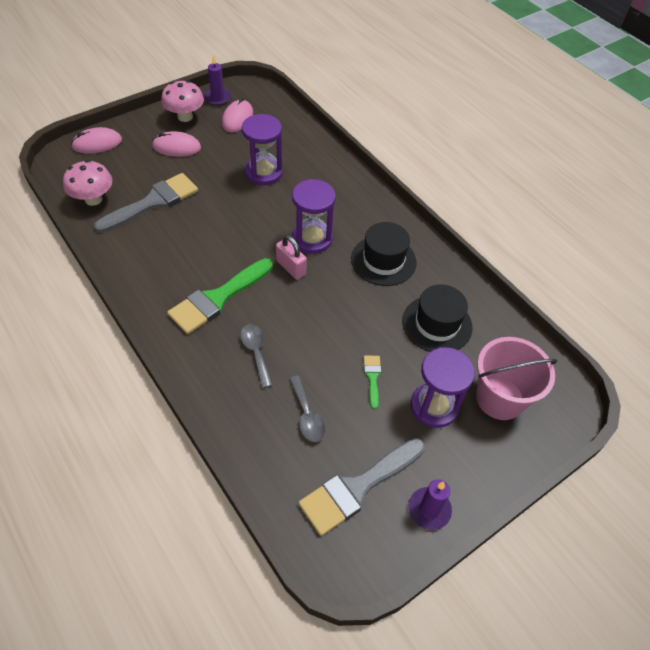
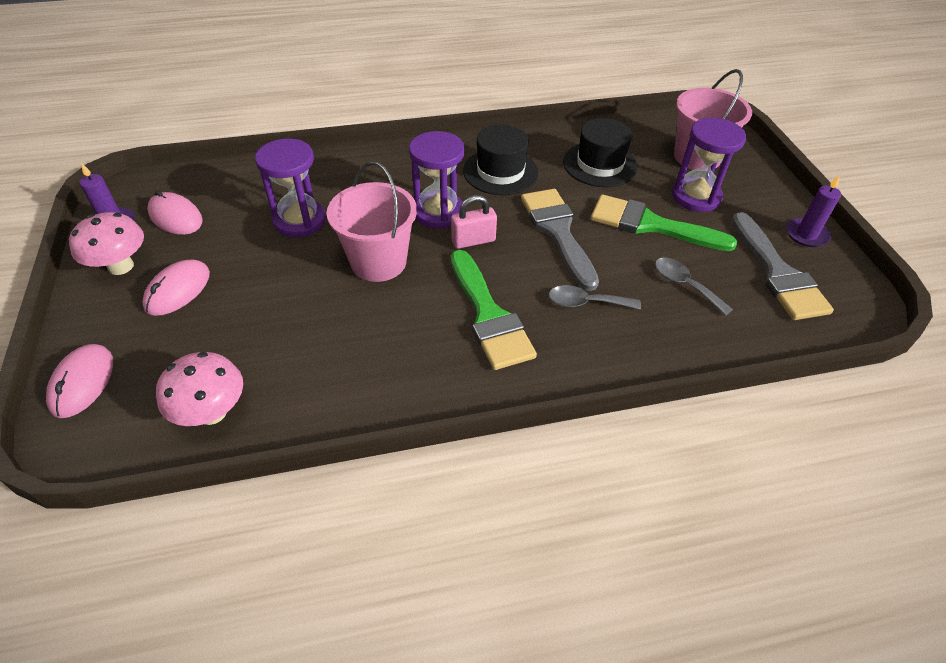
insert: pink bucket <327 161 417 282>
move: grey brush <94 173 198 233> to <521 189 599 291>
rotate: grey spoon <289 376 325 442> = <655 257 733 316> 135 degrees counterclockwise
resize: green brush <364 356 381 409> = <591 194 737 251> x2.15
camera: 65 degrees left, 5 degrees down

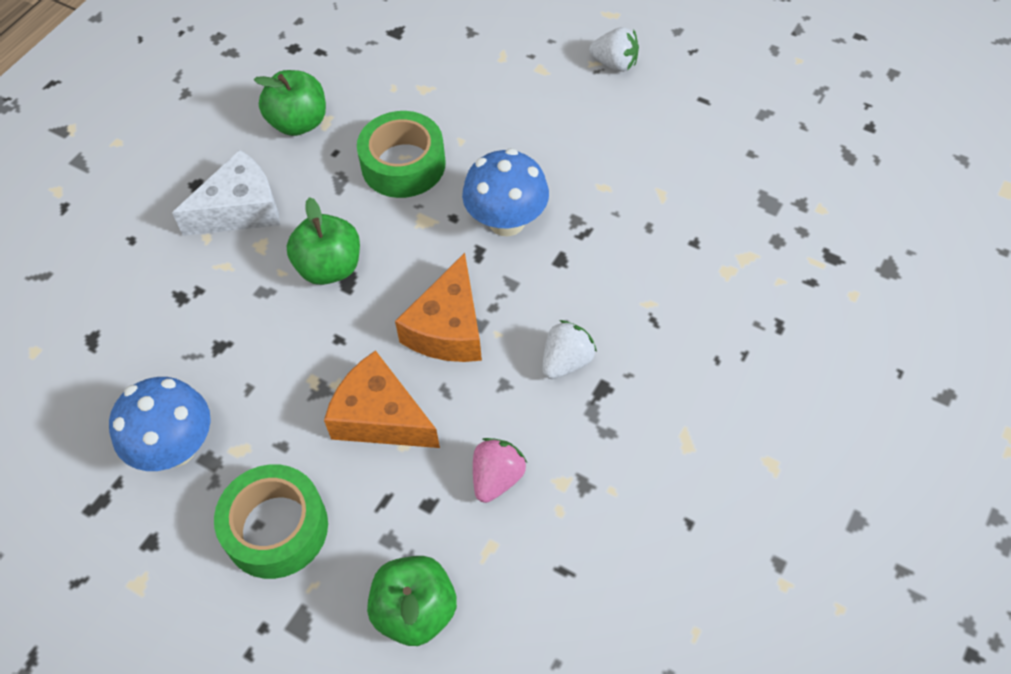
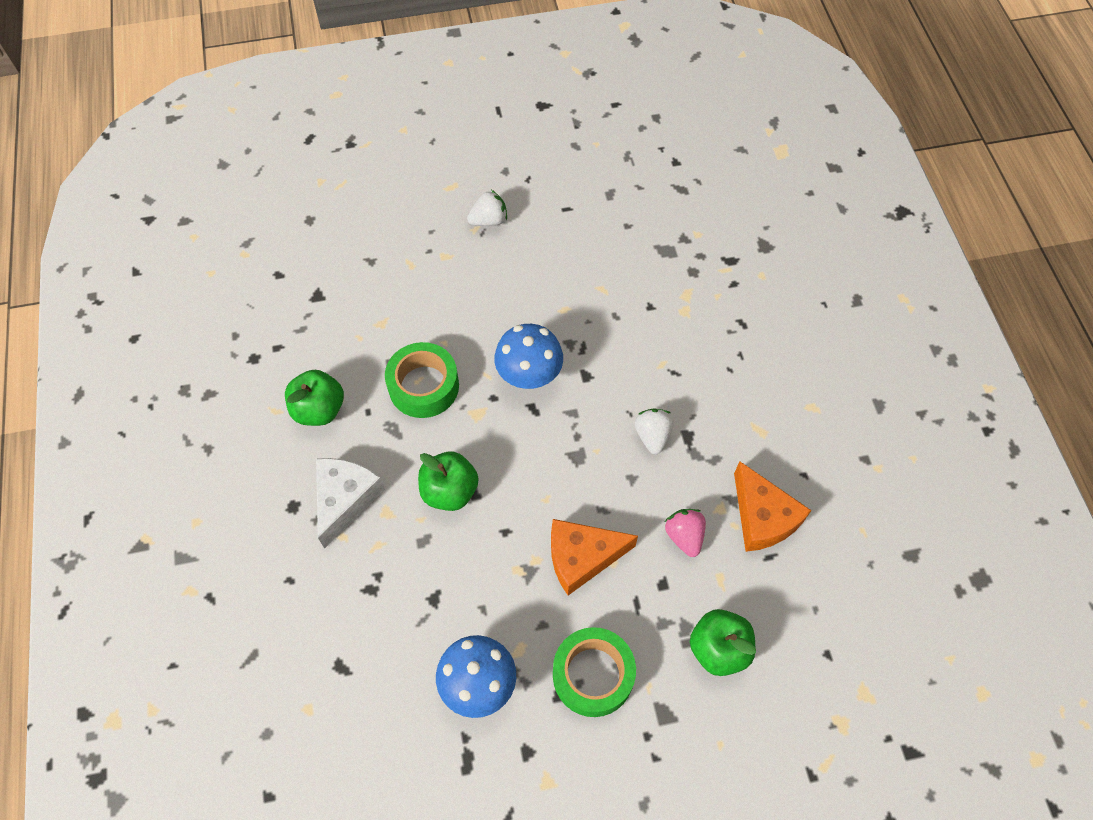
move: orange cheese <395 253 482 362> to <734 461 812 552>
camera: 45 degrees left, 5 degrees up

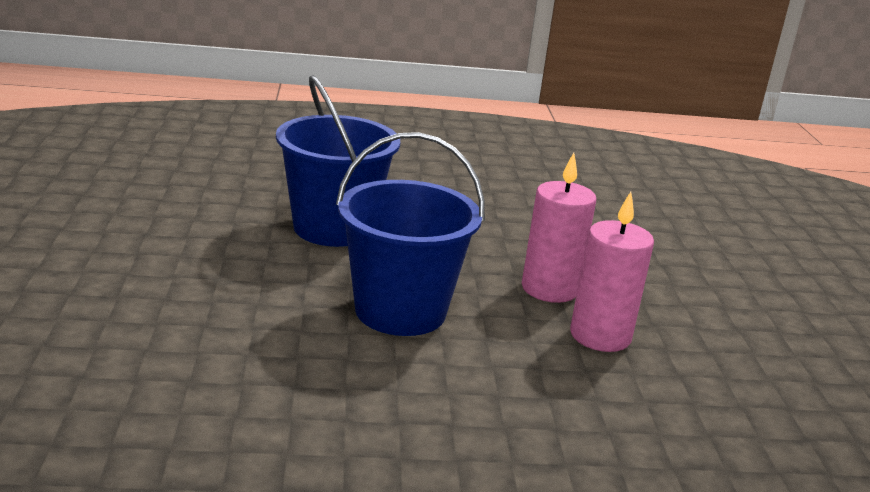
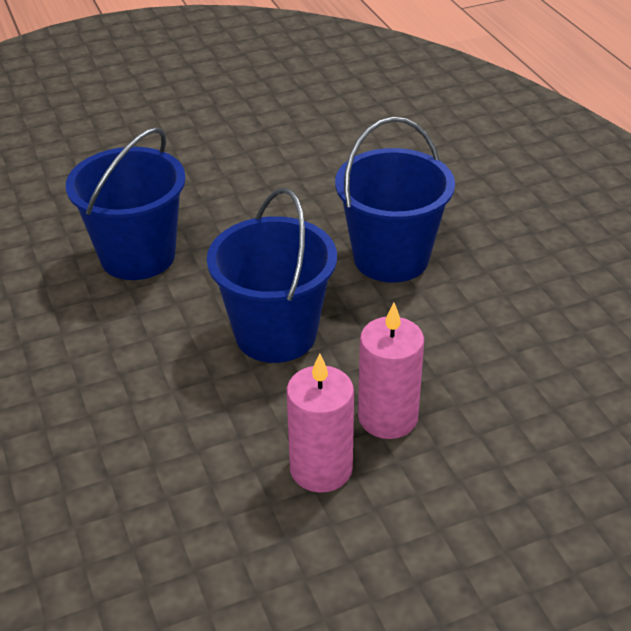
insert: blue bucket <66 127 186 280>
camera: 75 degrees right, 15 degrees up

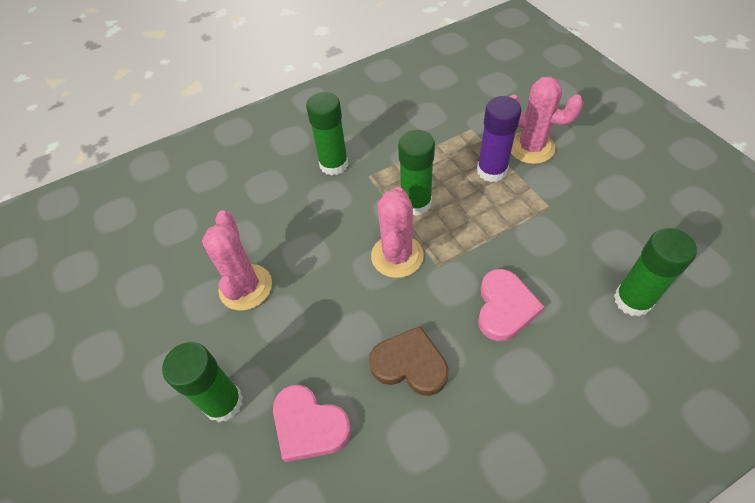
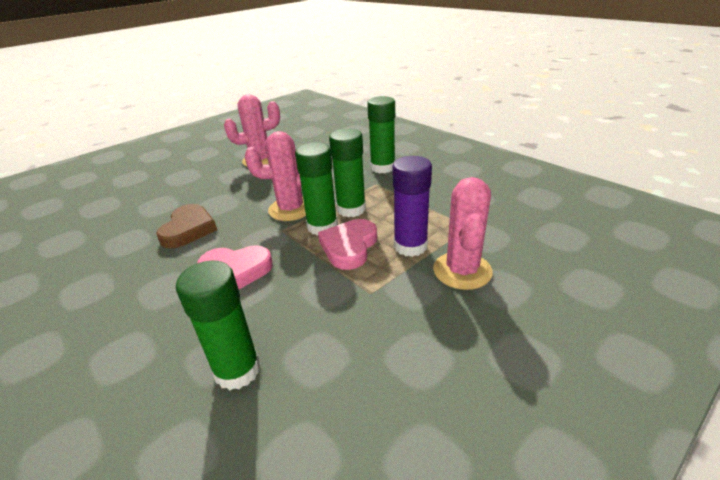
move: green glue stick <162 342 243 422> to <295 142 338 236>; pink heart <273 385 351 462> to <318 219 377 270>
camera: 75 degrees right, 20 degrees down

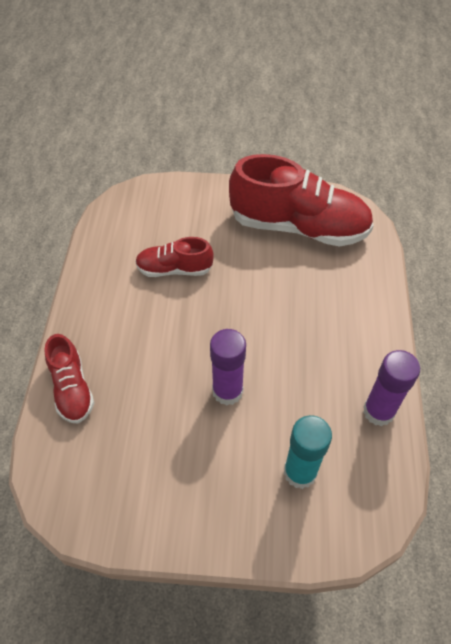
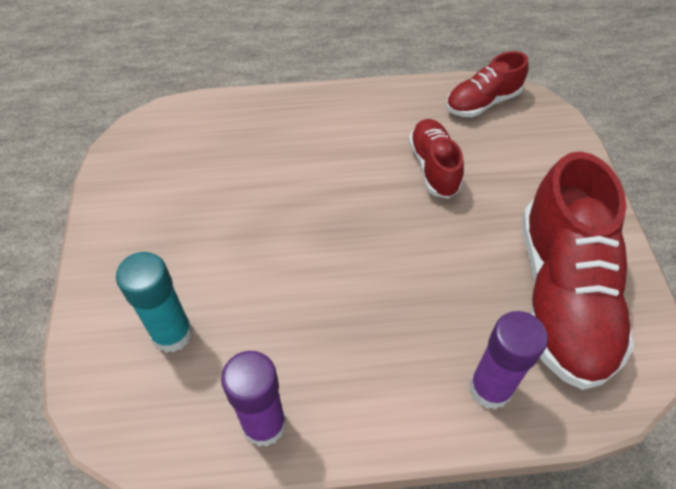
move: purple glue stick <210 329 246 405> to <469 311 548 410>; red shoe <44 334 94 423> to <446 51 528 117>
camera: 80 degrees right, 0 degrees up

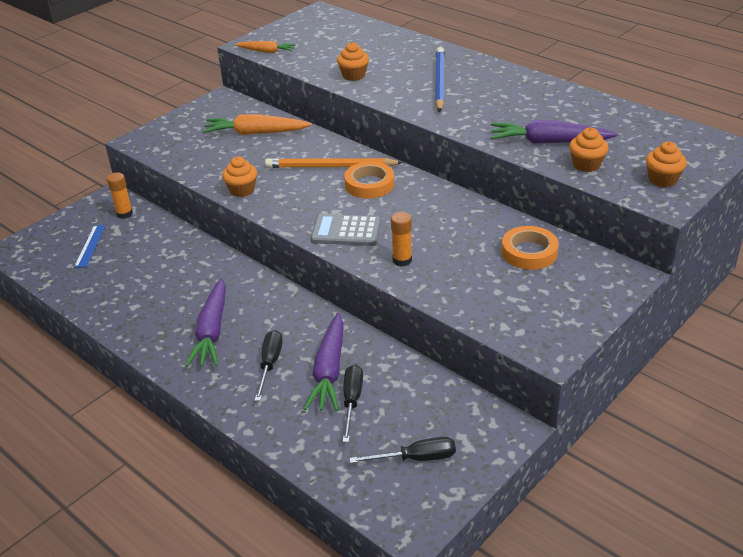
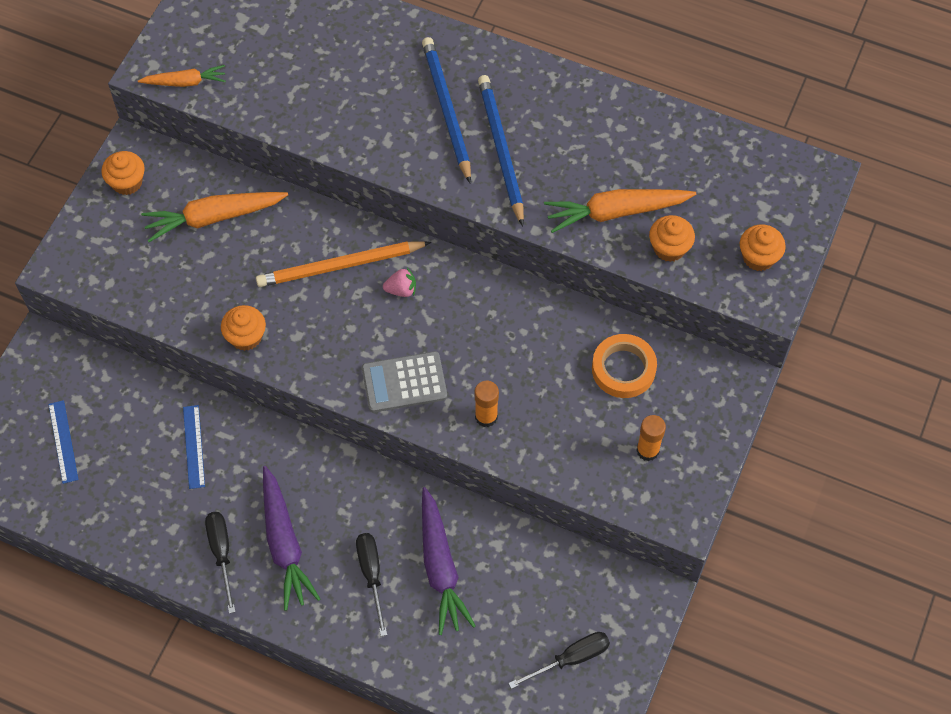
insert: blue pencil <478 75 524 226>; blue ruler <183 405 205 489>
move: orange cupcake <337 42 369 81> to <102 151 145 195>; orange glue stick <107 173 133 219> to <636 415 666 461>; black screwdriver <342 364 363 442> to <205 512 235 613>
replace: orange tape <344 162 394 199> to pink strawberry <383 267 416 297>
recolor: purple carrot <491 120 618 143> to orange carrot <544 189 696 233>
camera: 20 degrees left, 25 degrees up

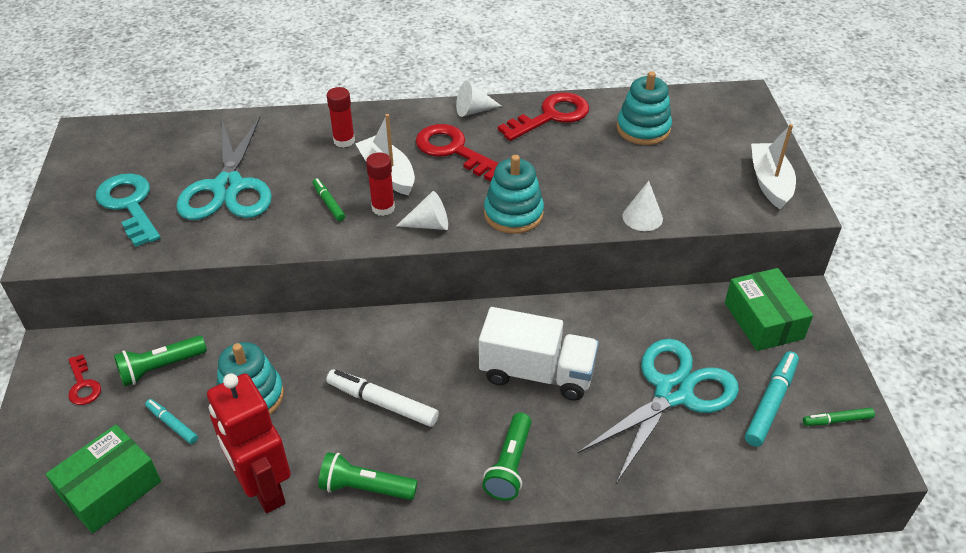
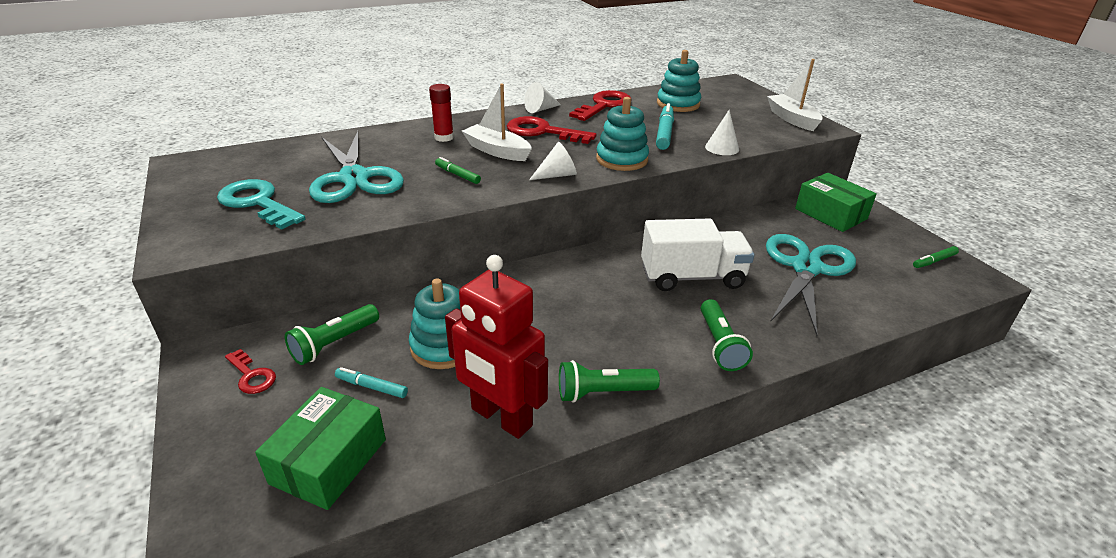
delete: red glue stick <366 153 395 216>; white marker <326 369 439 427>
move: turquoise marker <745 351 799 447> to <656 103 674 150>
camera: 20 degrees left, 10 degrees down

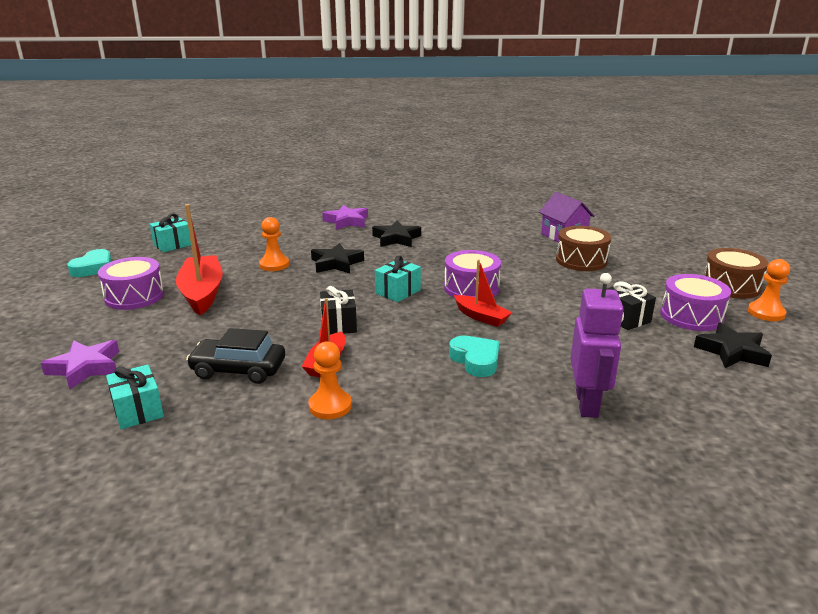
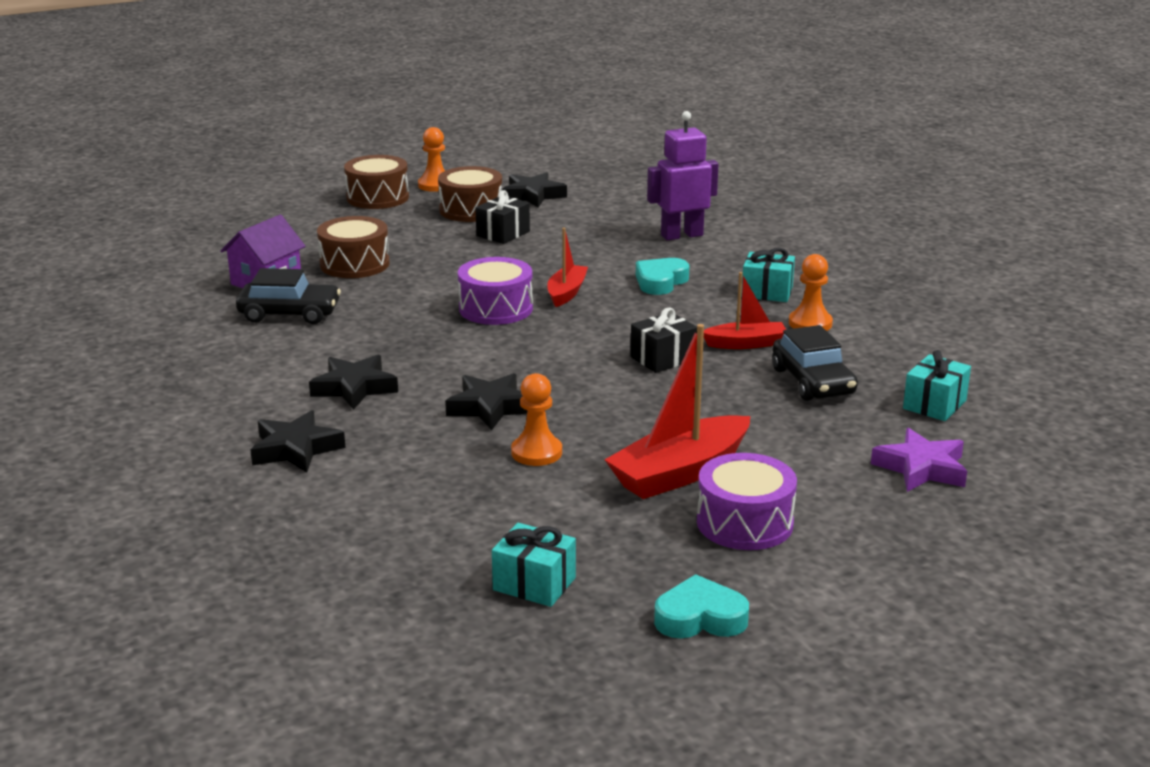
insert: black car <236 268 341 324>
move: turquoise gift <375 255 421 302> to <741 248 795 302>
recolor: purple star <322 205 368 230> to black star <250 410 345 473>; purple drum <660 274 731 331> to brown drum <438 166 502 222>
camera: 115 degrees left, 0 degrees up

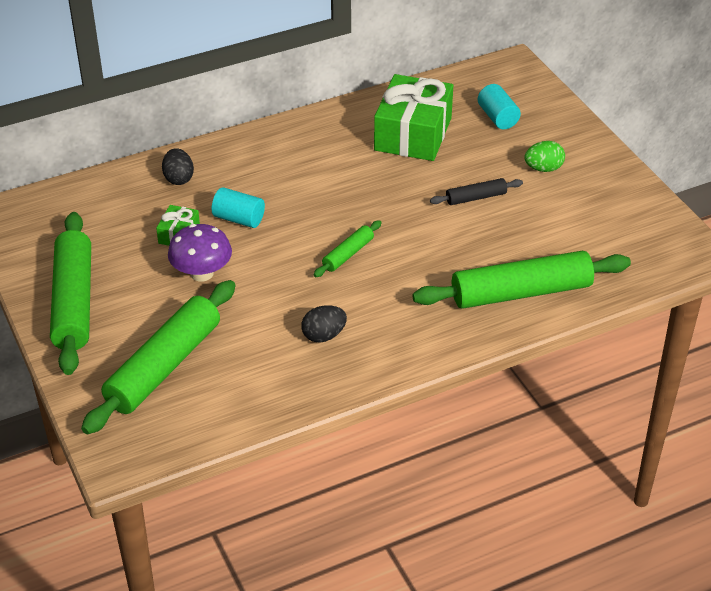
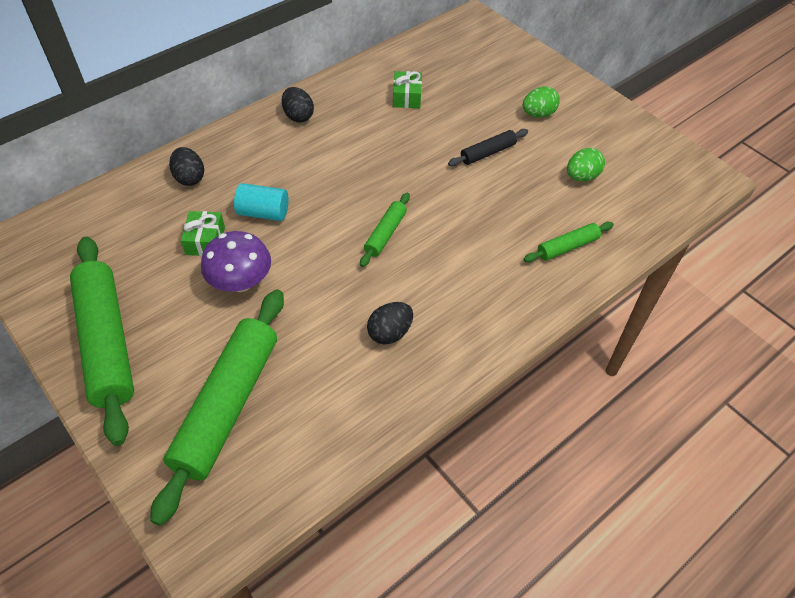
delete: turquoise cylinder <478 84 521 129>
insert: black egg <282 87 314 123>; green egg <567 148 605 181>
resize: green gift <374 74 453 161> = <393 71 422 108> x0.46; green rolling pin <413 251 631 309> = <524 222 614 262> x0.47
camera: 15 degrees left, 10 degrees up

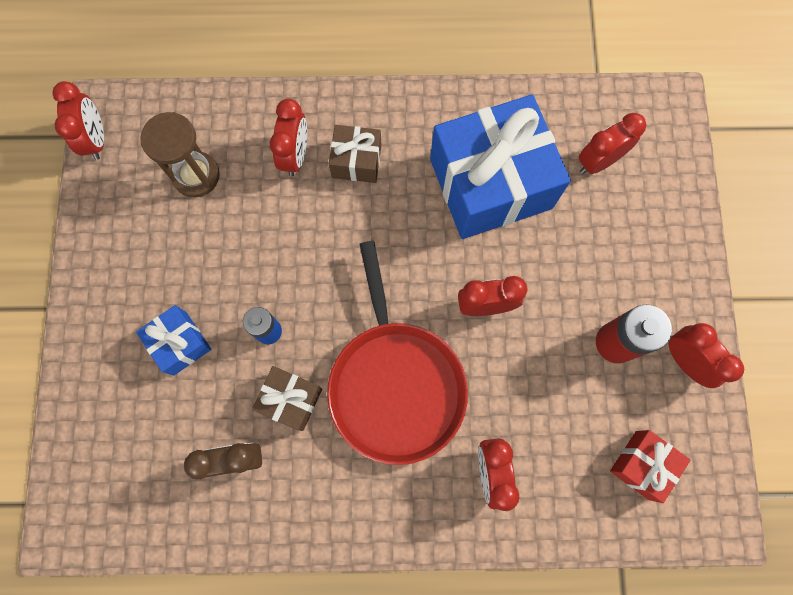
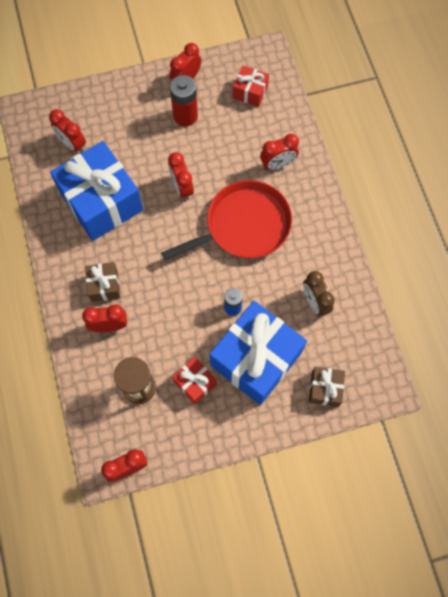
insert: red gift <172 357 217 404>
move: brown gift <252 366 322 431> to <309 367 345 407>
resize: blue gift <136 305 211 376> = <209 301 307 405> x2.16
camera: 105 degrees left, 5 degrees down

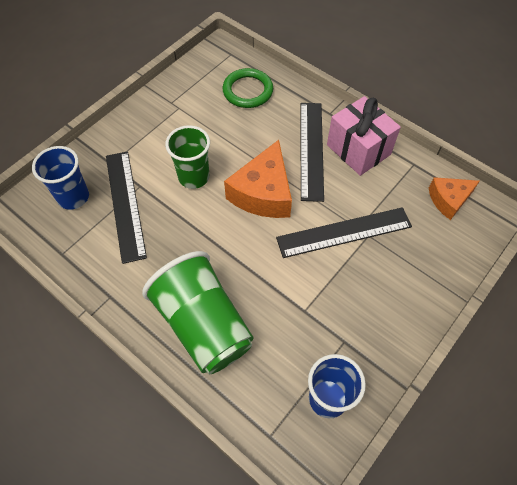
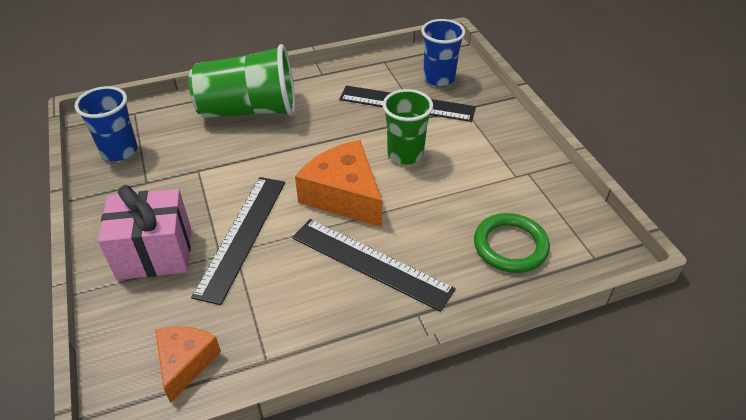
move: pink gift <327 96 401 176> to <98 185 191 280>
camera: 120 degrees right, 15 degrees down

